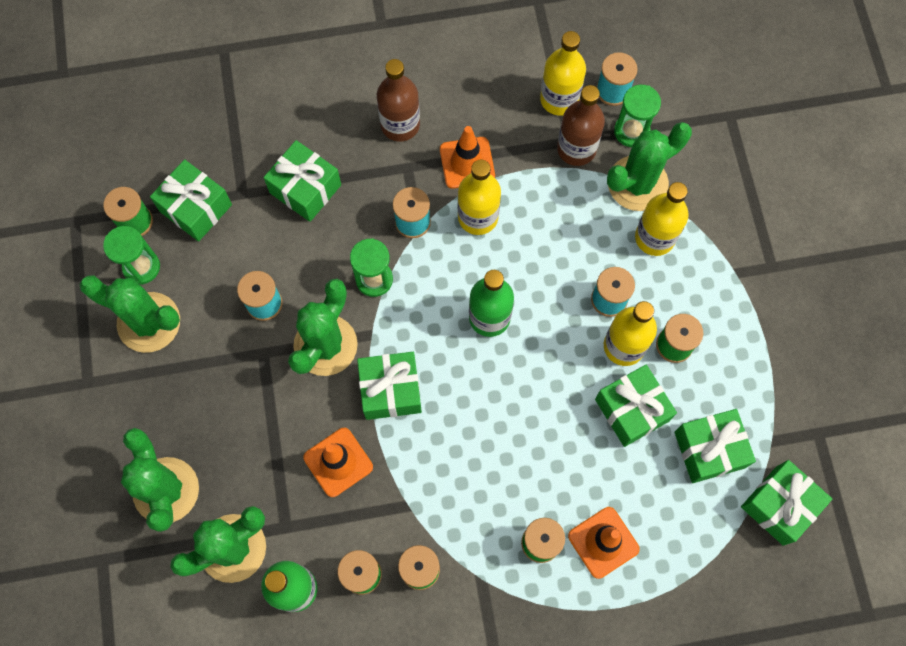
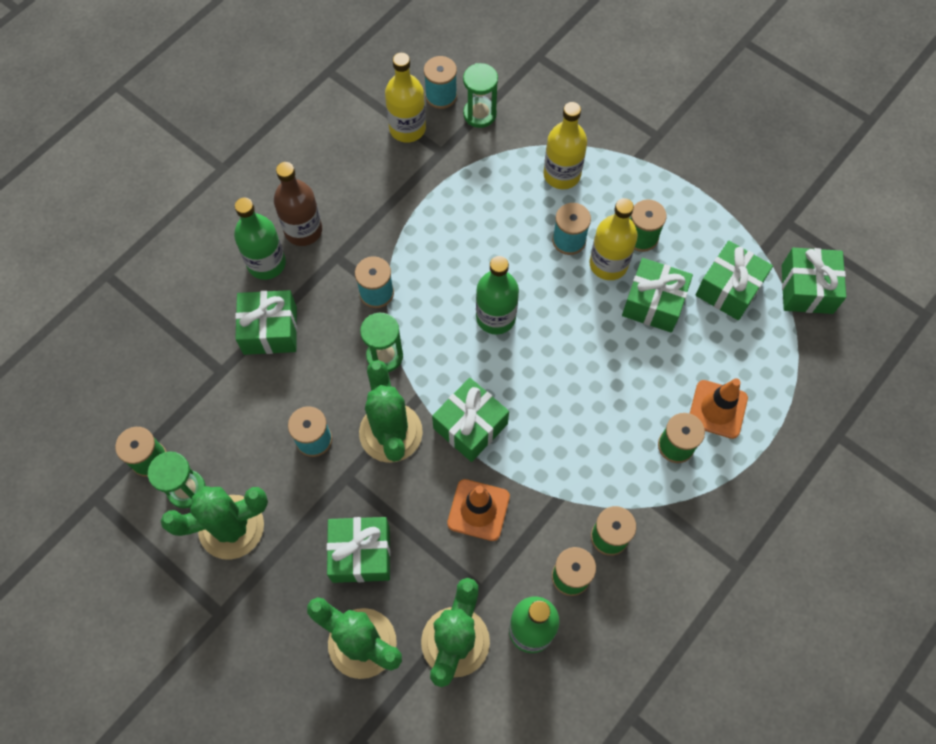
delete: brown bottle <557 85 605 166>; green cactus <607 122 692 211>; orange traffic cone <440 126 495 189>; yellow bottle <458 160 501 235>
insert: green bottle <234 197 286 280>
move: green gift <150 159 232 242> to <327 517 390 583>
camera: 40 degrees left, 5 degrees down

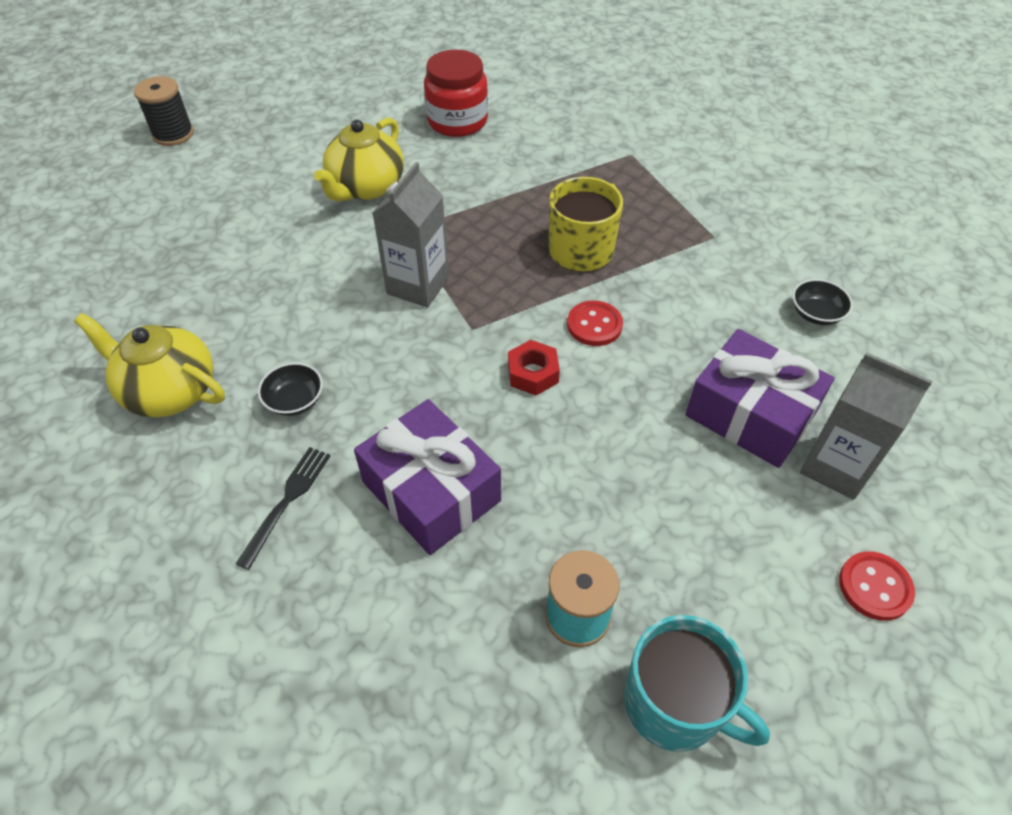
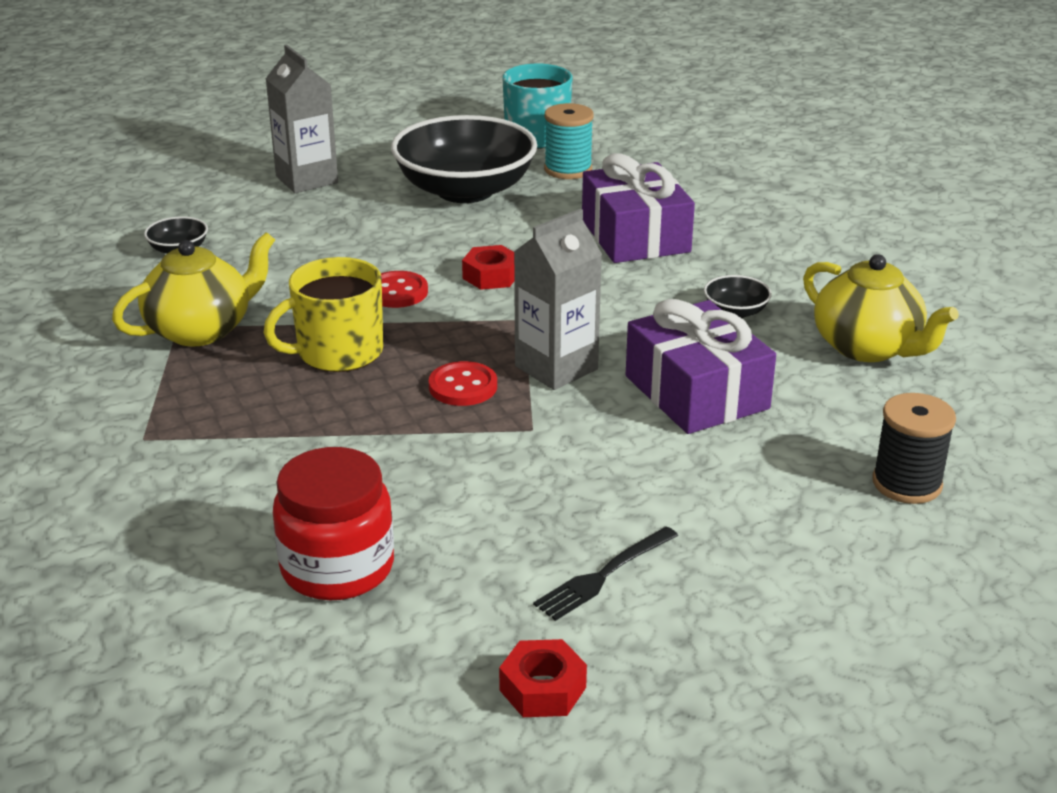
insert: black bowl <391 115 537 203>; red nut <499 639 587 717>
move: black spool <134 76 194 146> to <872 393 956 504>; yellow teapot <314 118 404 202> to <112 232 275 346>; purple gift <685 329 834 468> to <626 299 776 434>; black fork <236 447 330 570> to <533 527 678 621>; red button <839 551 915 621> to <429 361 497 406>
camera: 155 degrees left, 20 degrees down

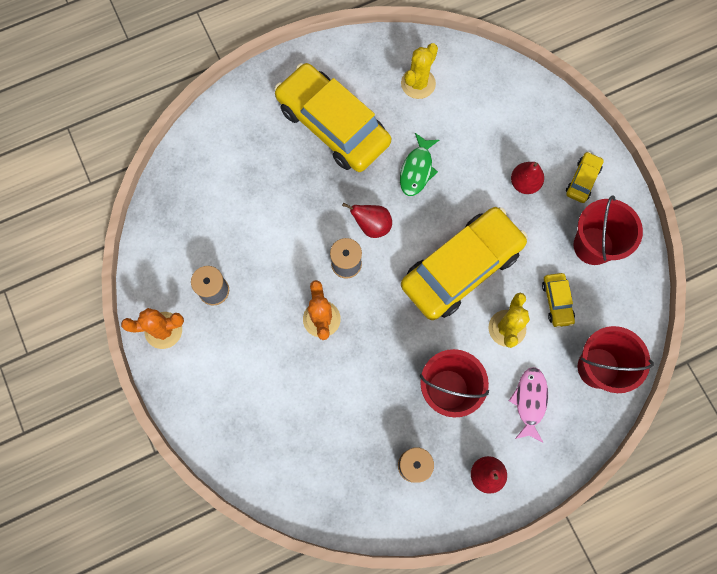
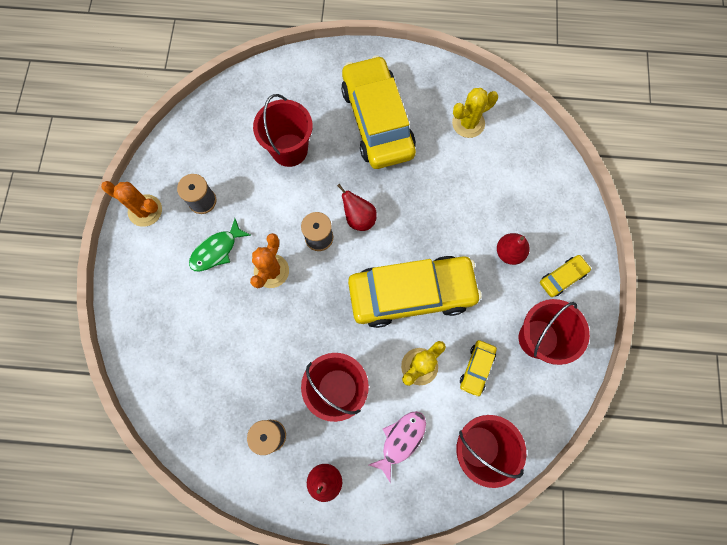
insert: red bucket <253 94 313 167>
move: green fish <400 133 439 196> to <189 218 251 271>
camera: 30 degrees right, 0 degrees up

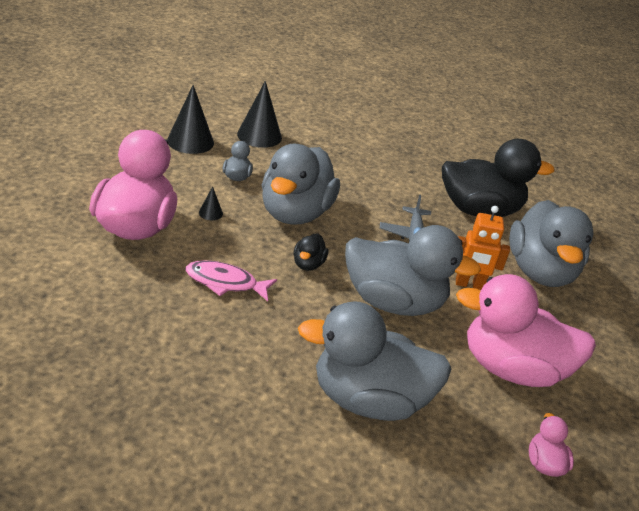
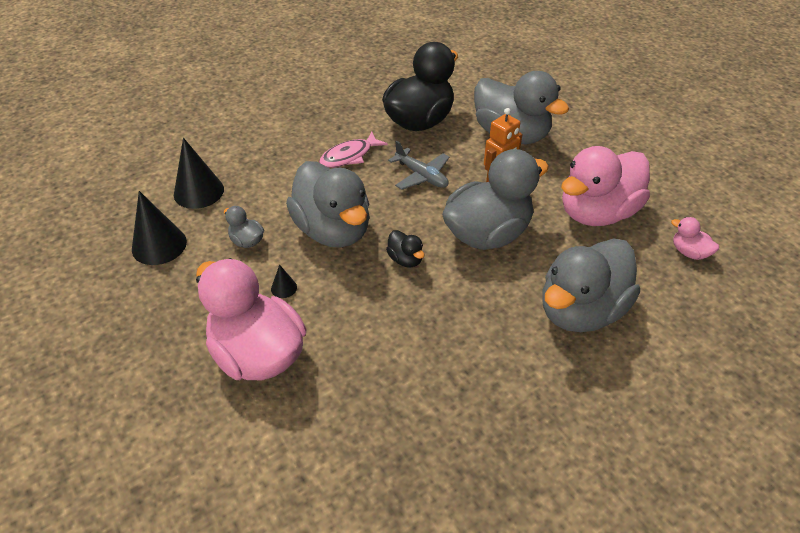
move: pink fish <185 260 277 301> to <319 132 388 168>
camera: 45 degrees left, 10 degrees up

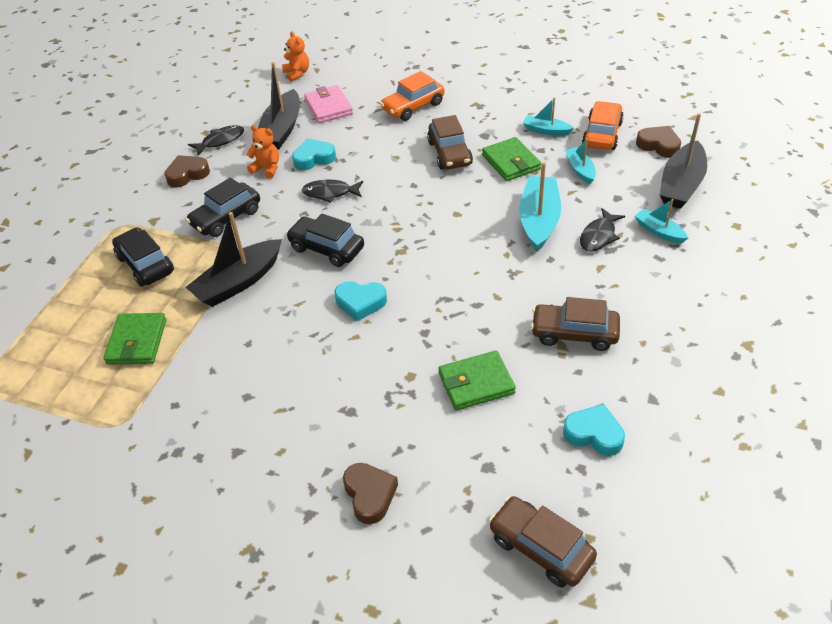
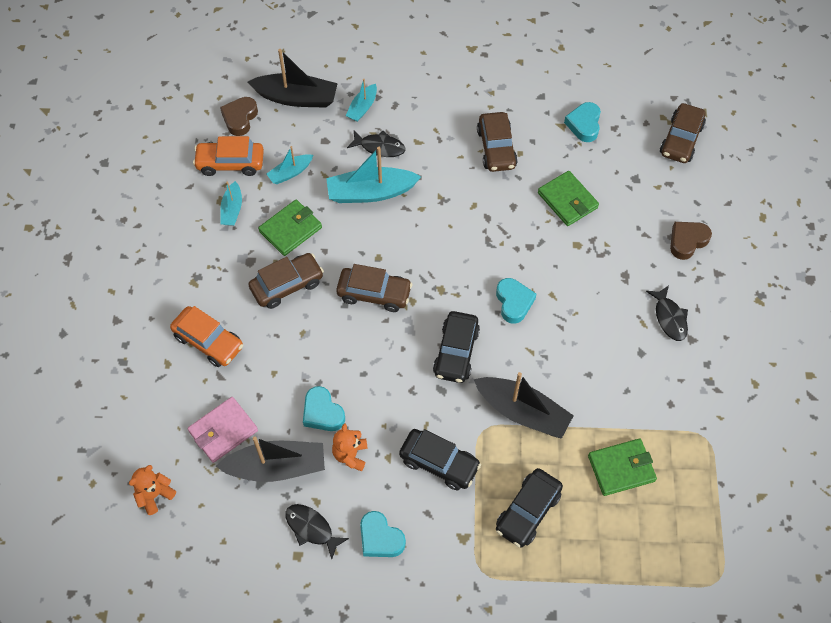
insert: brown car <336 264 413 312>
move: black fish <302 180 363 203> to <646 285 688 341>
recolor: brown heart <164 155 210 187> to turquoise heart <360 511 406 557>
camera: 110 degrees left, 15 degrees up

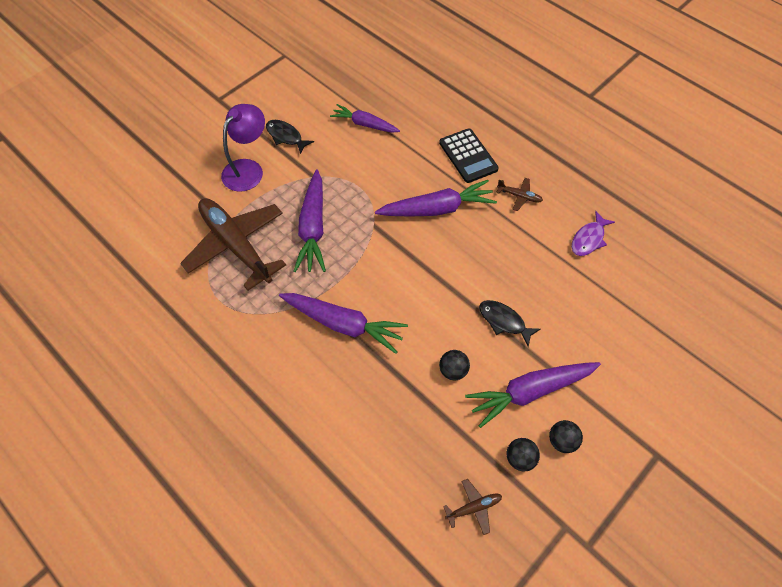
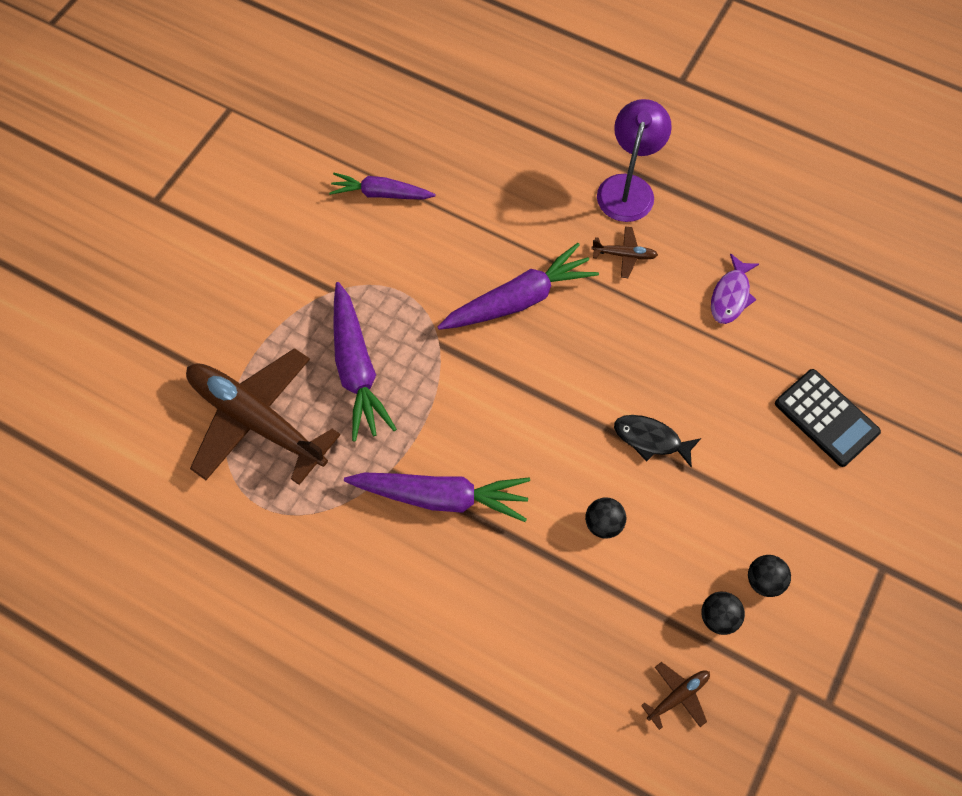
delete: black fish <266 120 314 154>; purple carrot <465 362 601 428>
move: purple lamp <221 104 265 192> to <597 99 672 222>; black calculator <439 128 499 183> to <775 369 881 467>
camera: 15 degrees left, 5 degrees up

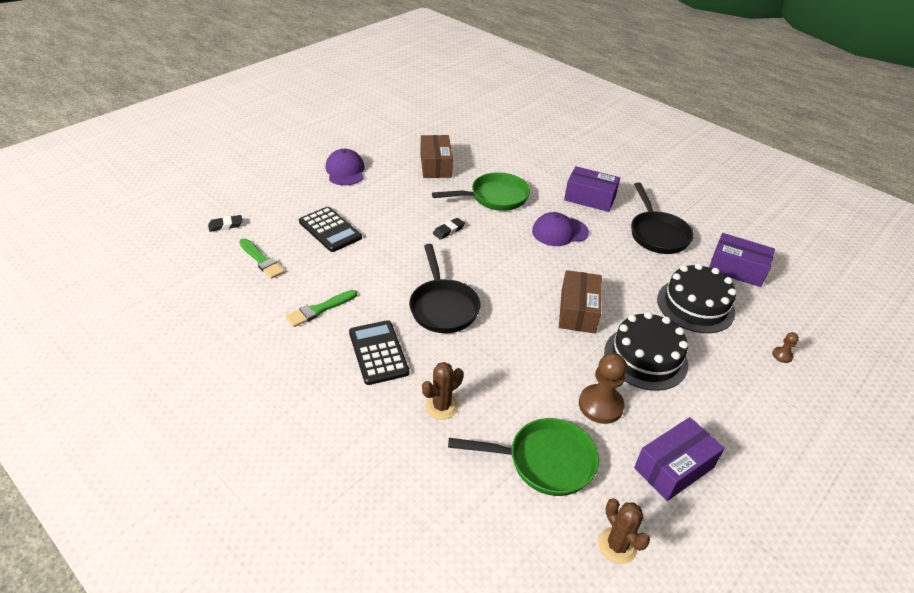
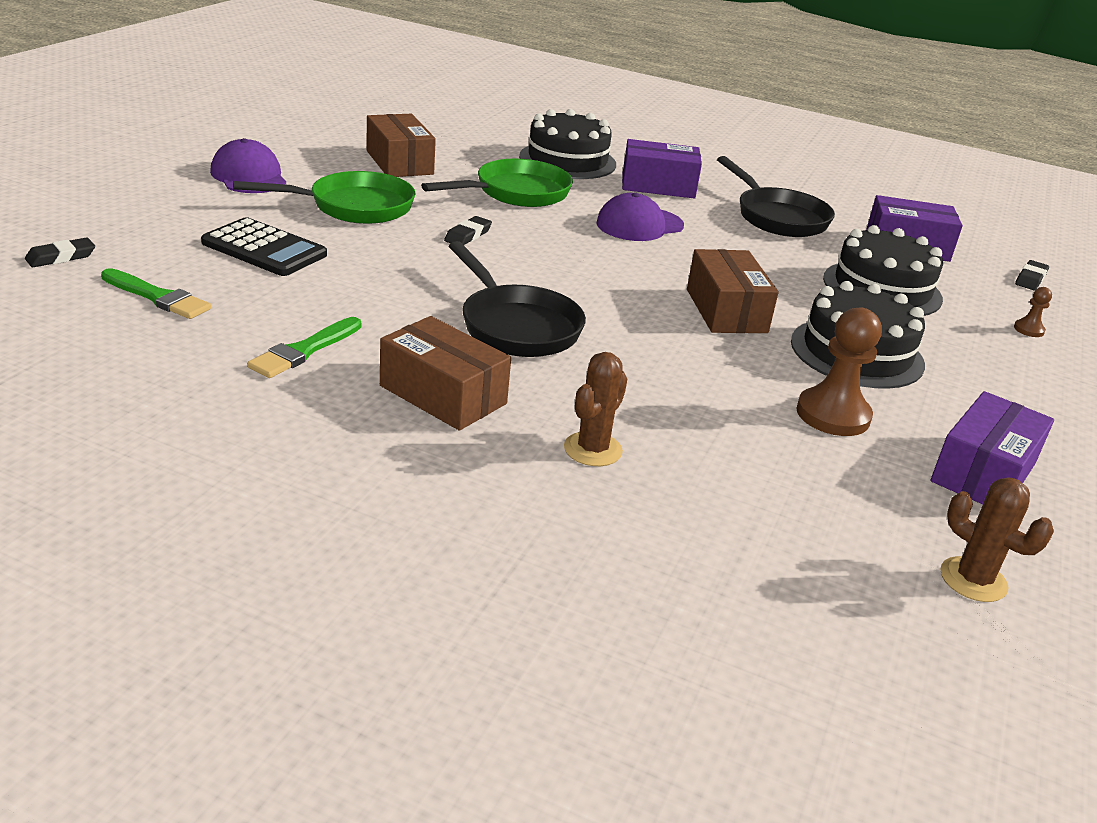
insert: black cake <519 109 616 179>; black eraser <1015 260 1049 290>
move: green pan <448 418 599 496> to <233 171 416 224>
replace: black calculator <349 320 409 385> to brown box <380 316 511 431>
camera: 20 degrees left, 10 degrees down

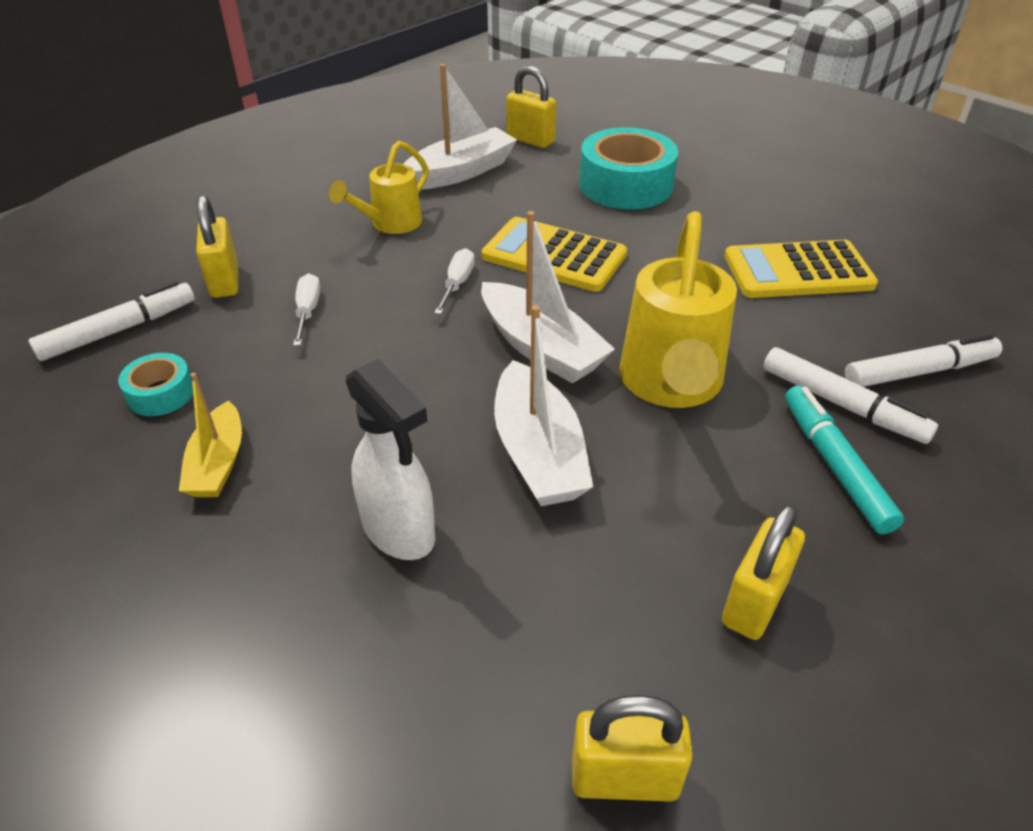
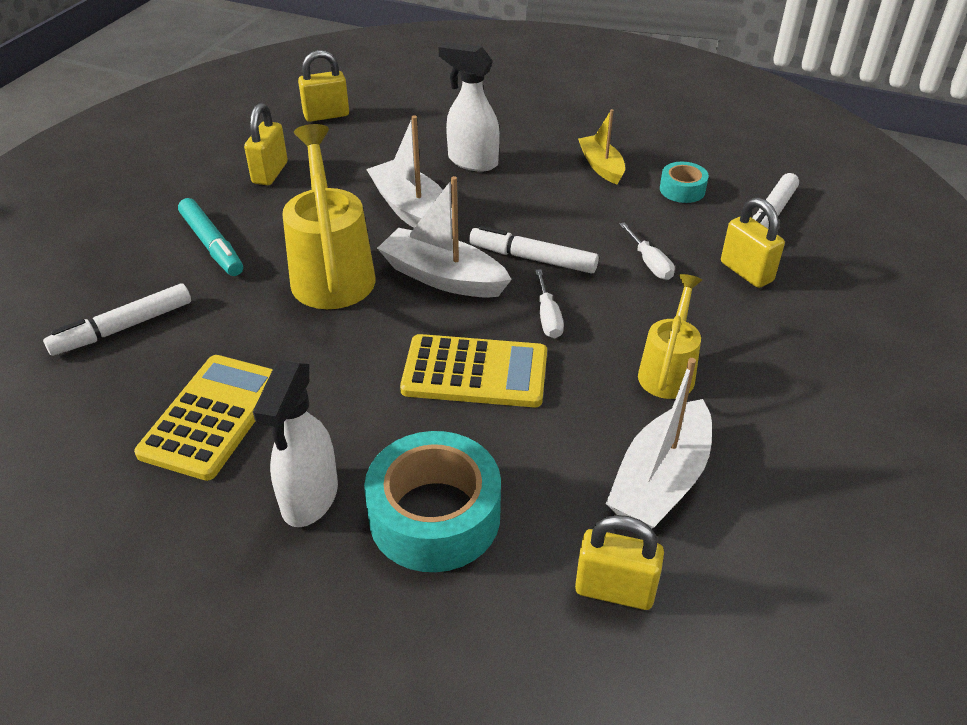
insert: white spray bottle <253 360 338 527>
move: white marker <763 347 938 444> to <469 225 599 274>
rotate: yellow calculator <724 240 878 298> = <134 355 273 481> 45 degrees counterclockwise
camera: 160 degrees right, 0 degrees up

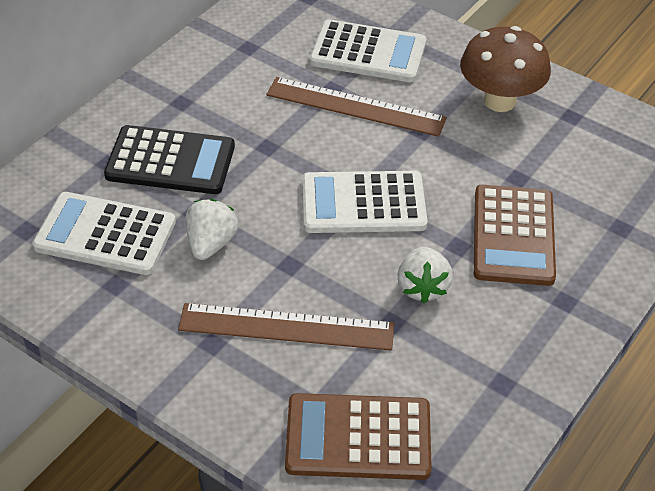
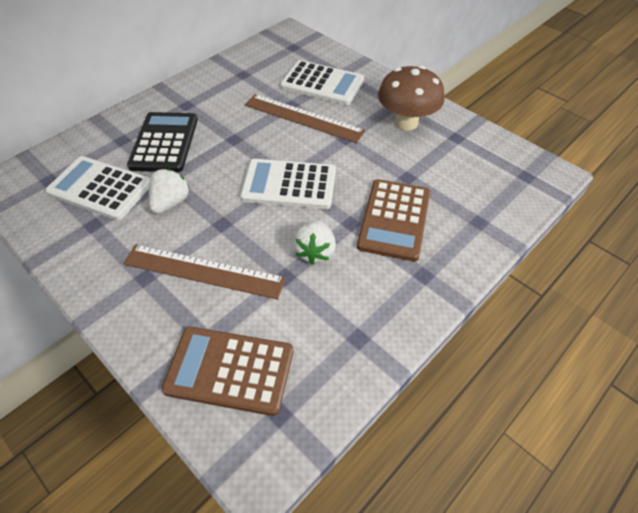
rotate: black calculator <104 125 235 194> = <127 112 198 172> 105 degrees counterclockwise
camera: 10 degrees right, 5 degrees up

